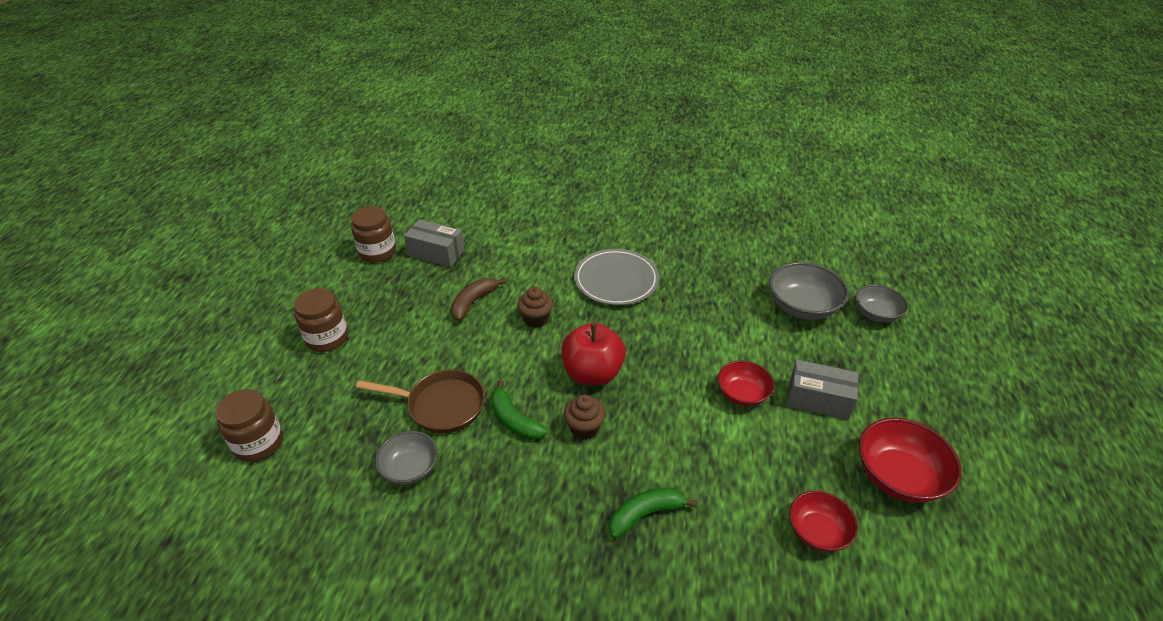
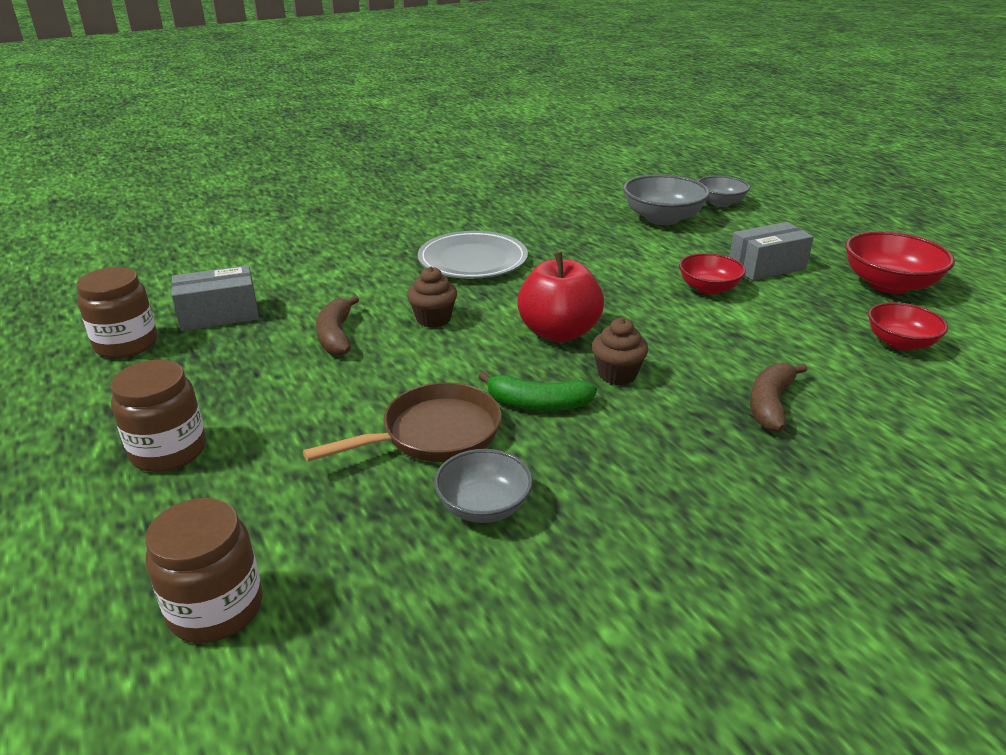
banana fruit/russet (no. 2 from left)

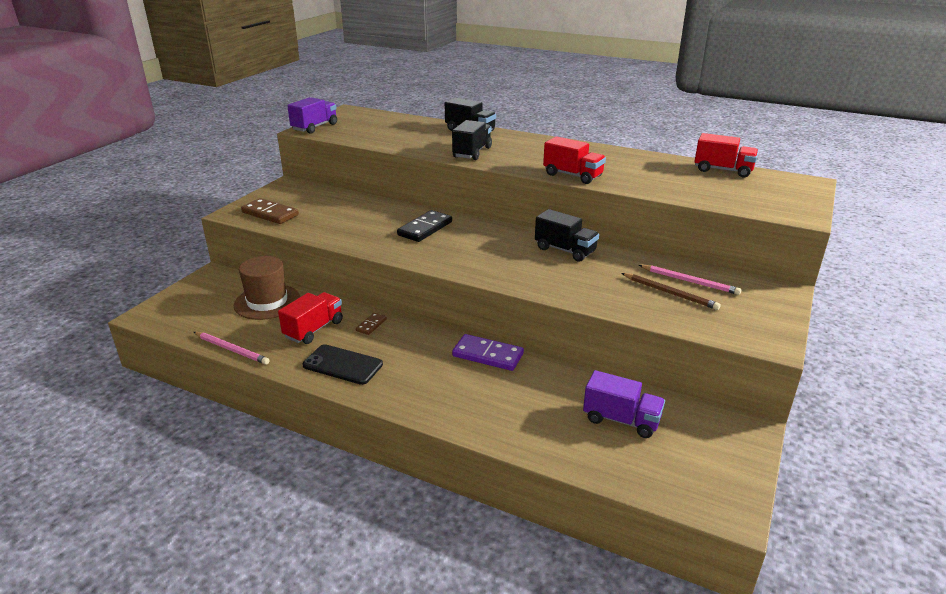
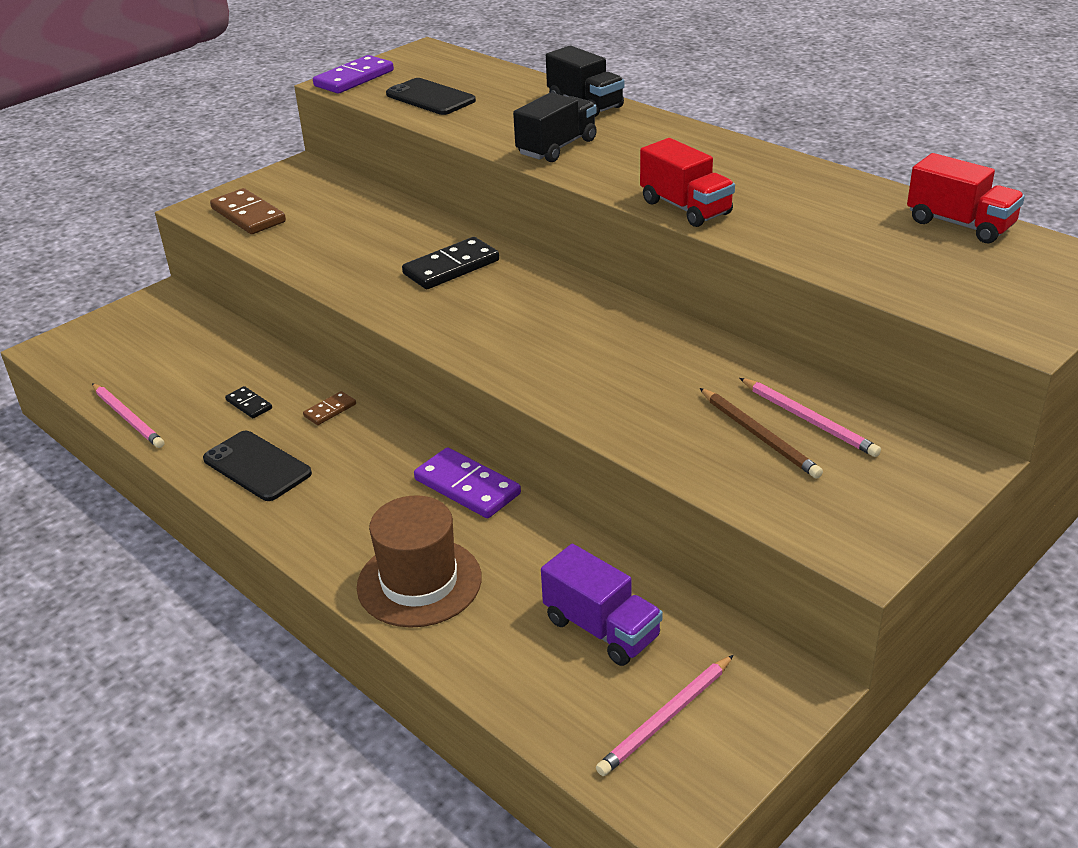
lorry/jet-black (no. 3 from left in the first image)
smartphone/jet-black (no. 2 from left)
pencil/rose-pink (no. 2 from left)
top hat/russet
domino tile/jet-black (no. 1 from left)
domino tile/royal purple (no. 1 from left)

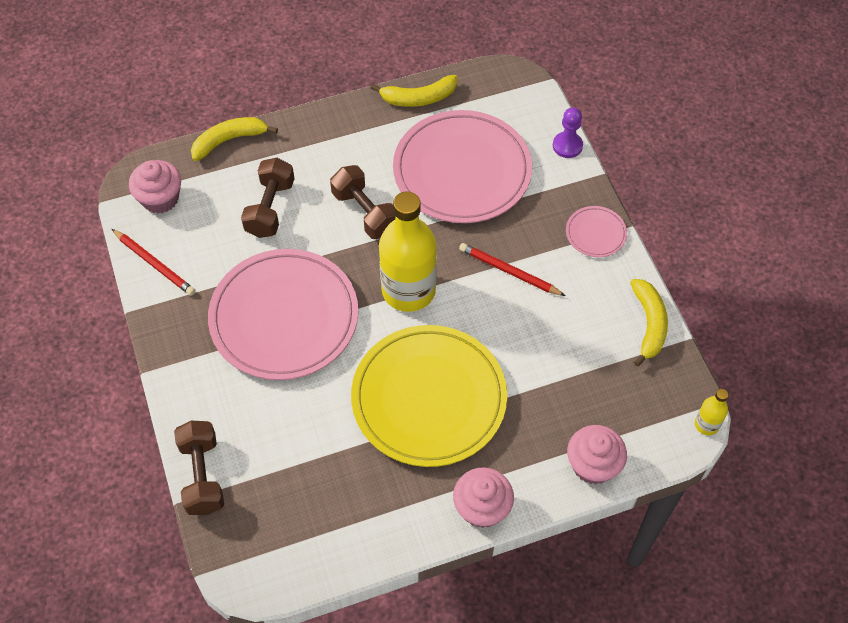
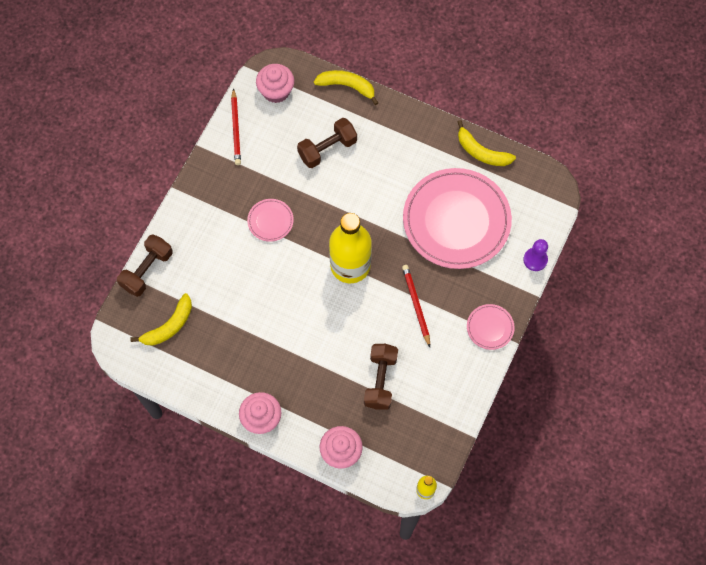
flat dish/golden
dumbbell/russet (no. 3 from left)
banana fruit/golden (no. 1 from left)
flat dish/rose-pink (no. 1 from left)

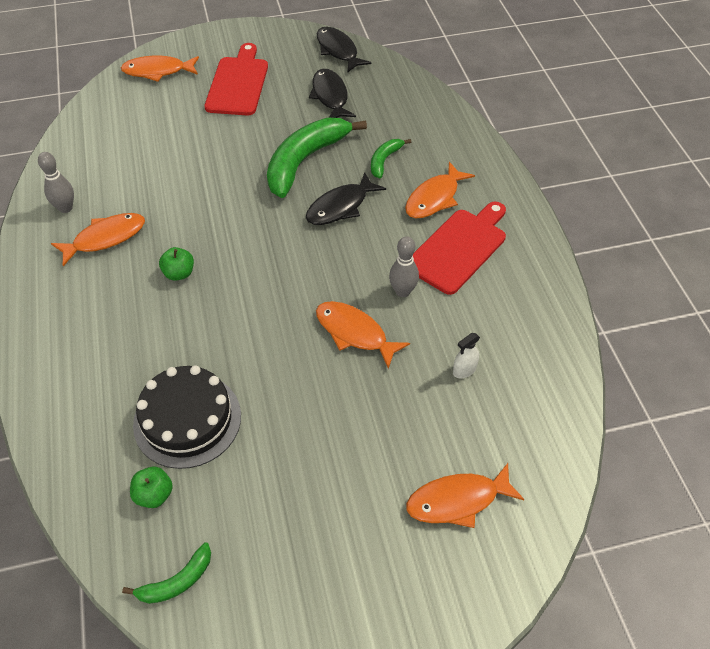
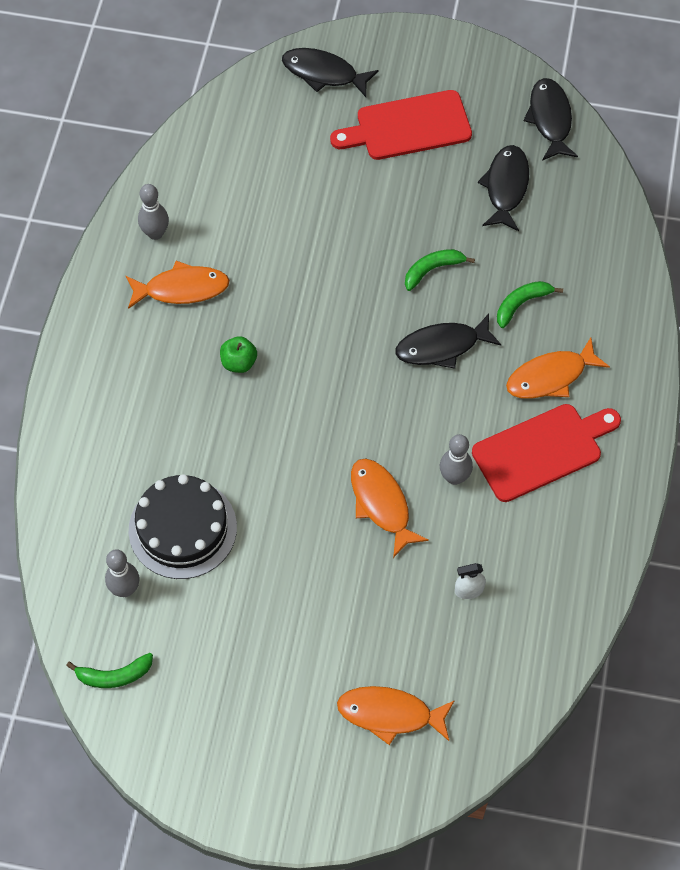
skittle/gray (no. 1 from left)
fish figure/jet-black (no. 1 from left)
chopping board/scarlet (no. 1 from left)
banana fruit/green (no. 2 from left)

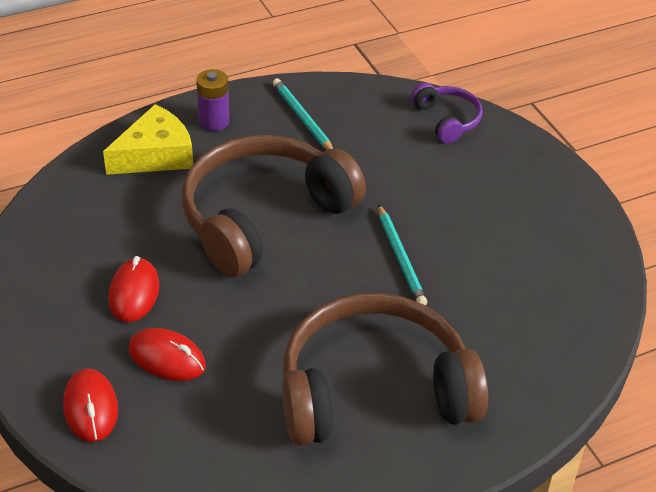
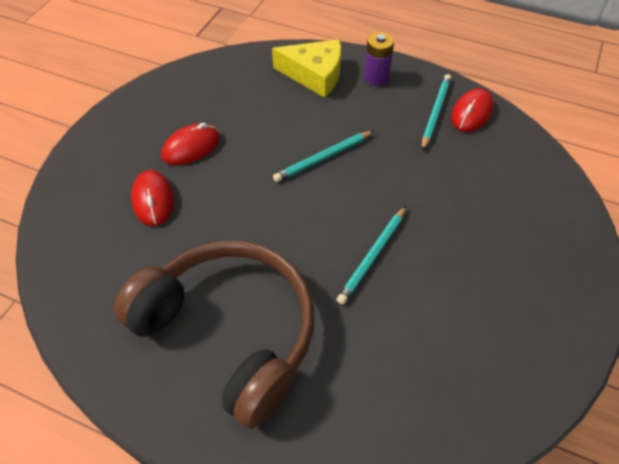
over-ear headphones/royal purple
PC mouse/scarlet (no. 3 from left)
pencil/aqua (no. 1 from left)

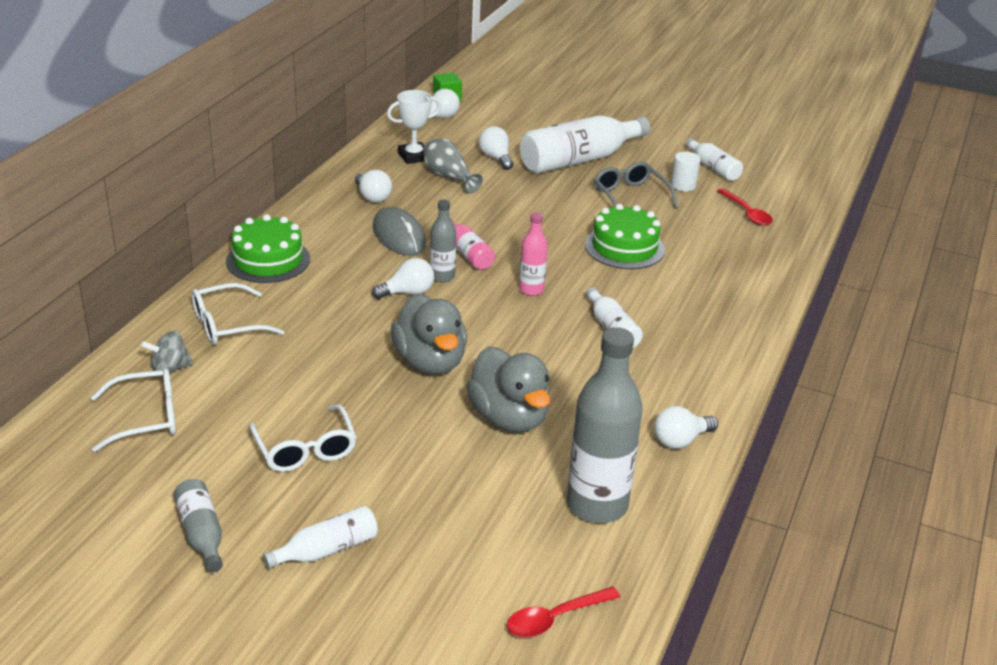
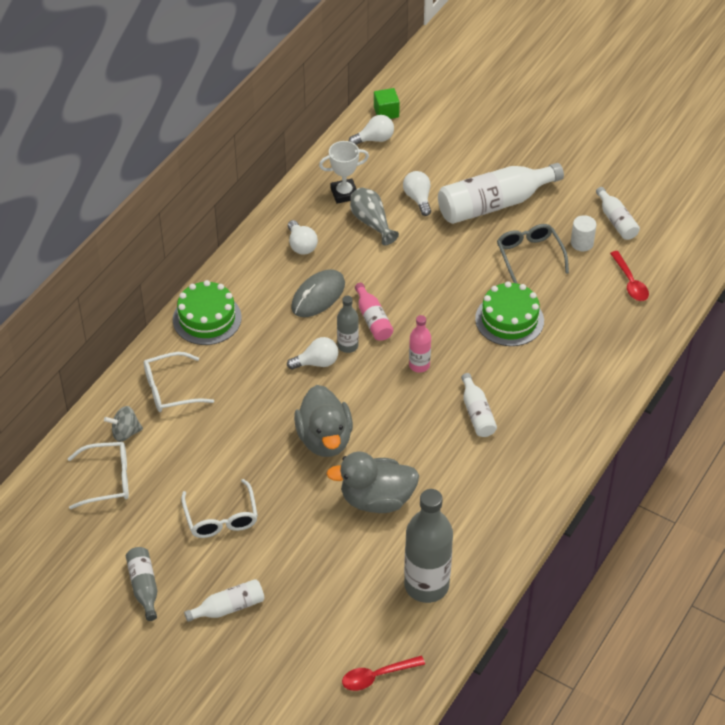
bulb/pure white (no. 5 from left in the first image)
PC mouse/gray
rubber duck/gray (no. 2 from left)

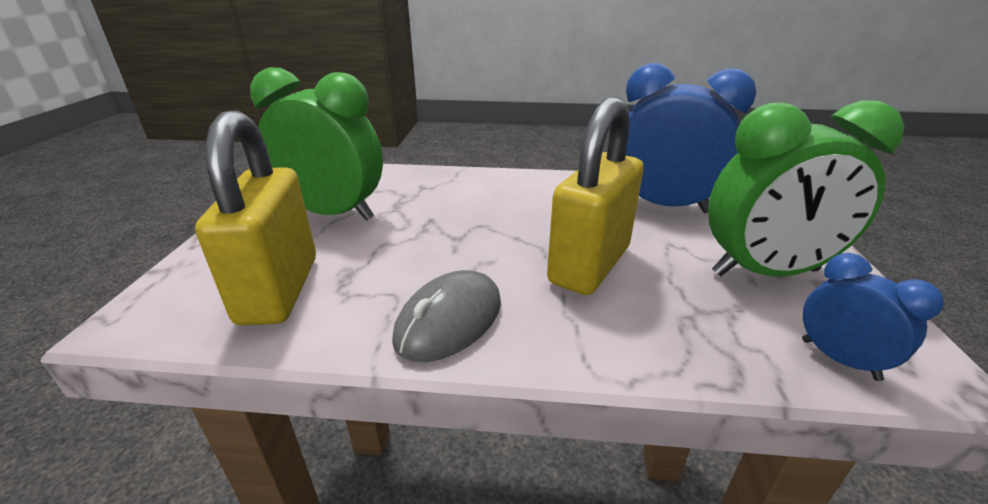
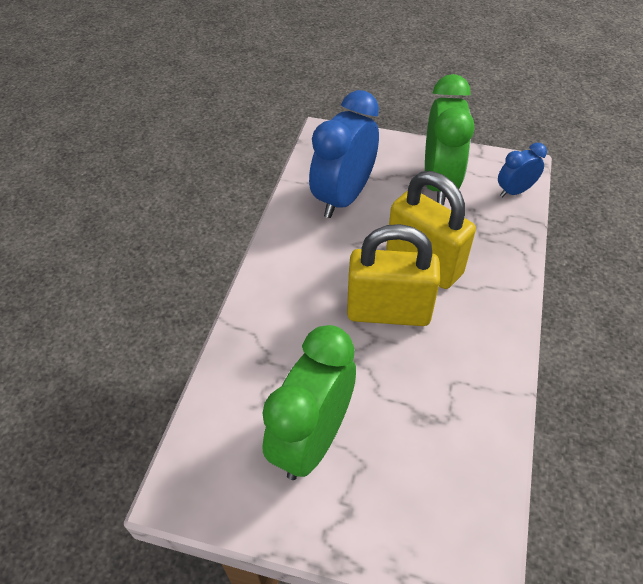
PC mouse/gray
small lock/golden (no. 1 from left)

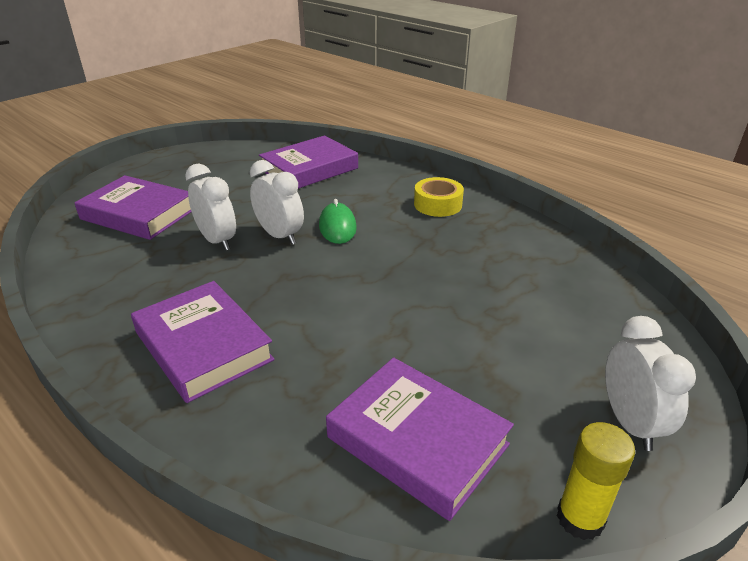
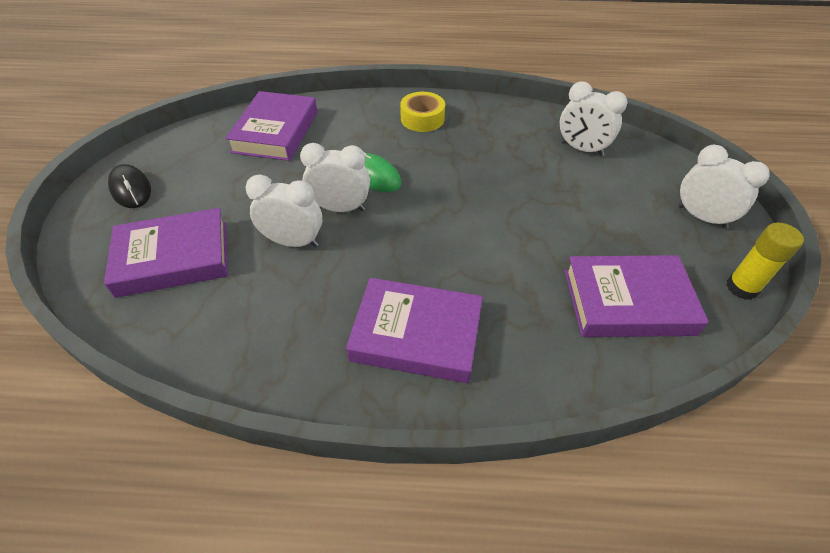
PC mouse/jet-black
clock/pure white (no. 3 from left)

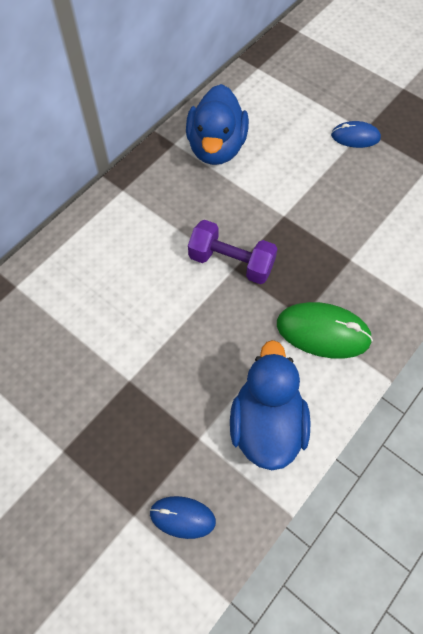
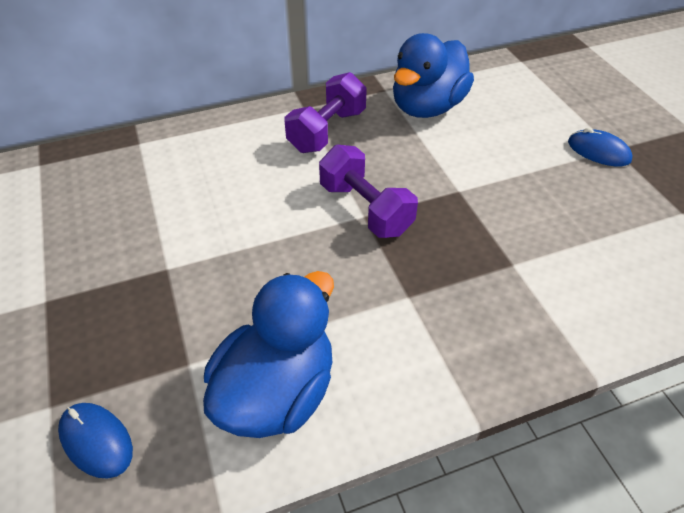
PC mouse/green
dumbbell/royal purple (no. 1 from left)

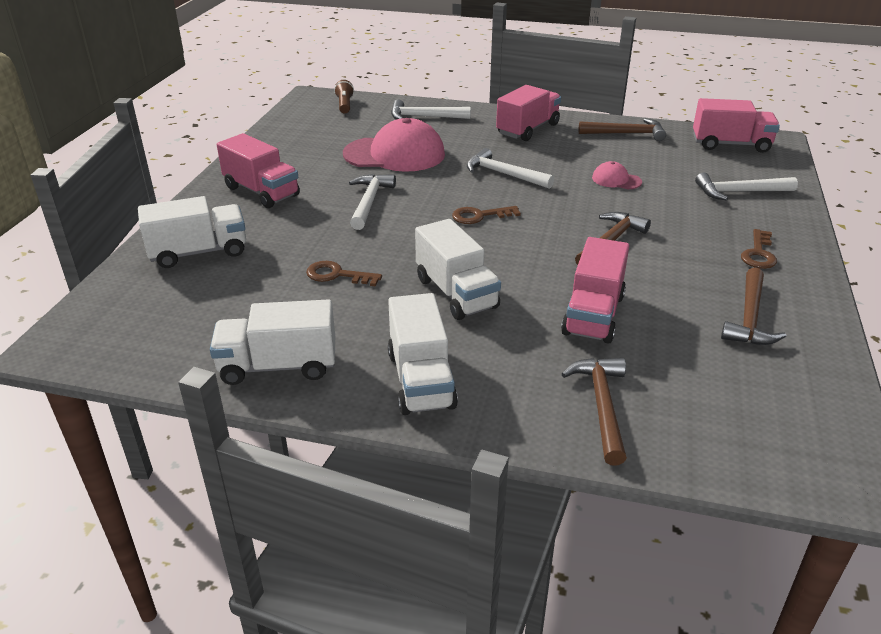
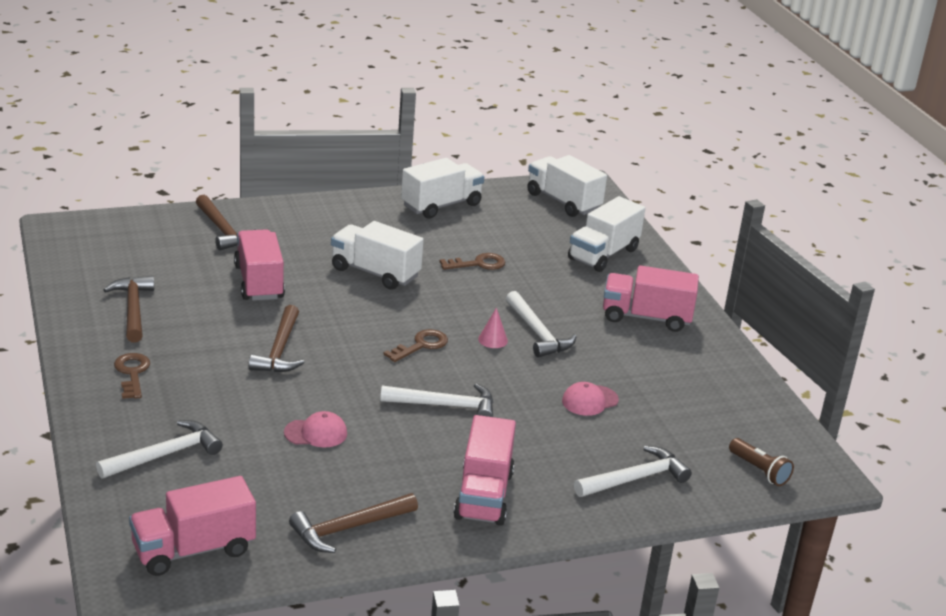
cone/rose-pink
lorry/pure white (no. 3 from left)
baseball cap/rose-pink (no. 2 from left)

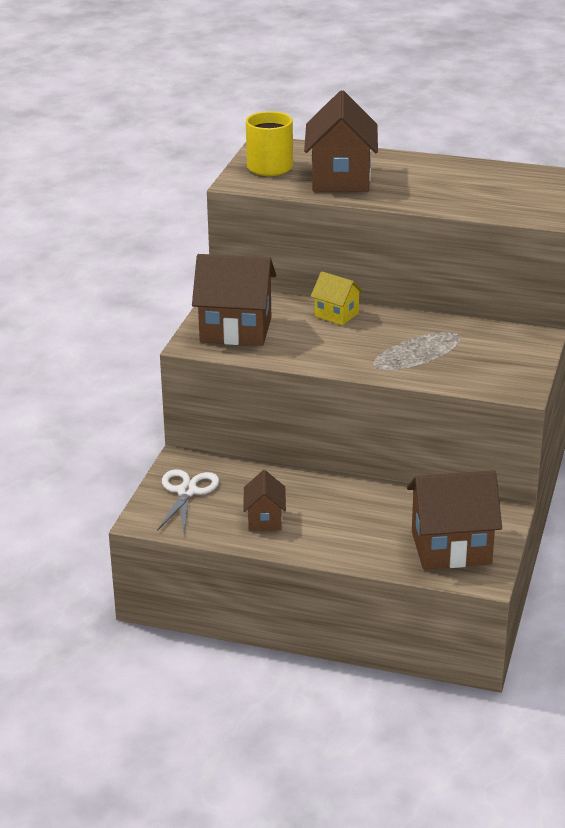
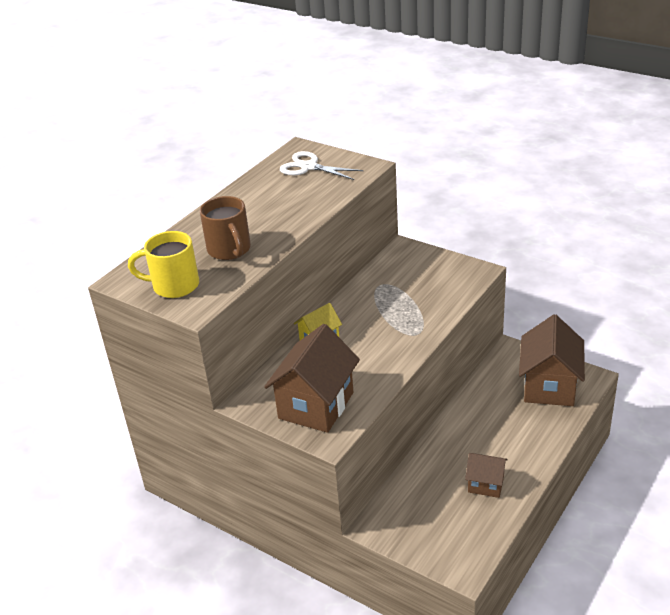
shears/pure white
coffee mug/russet

